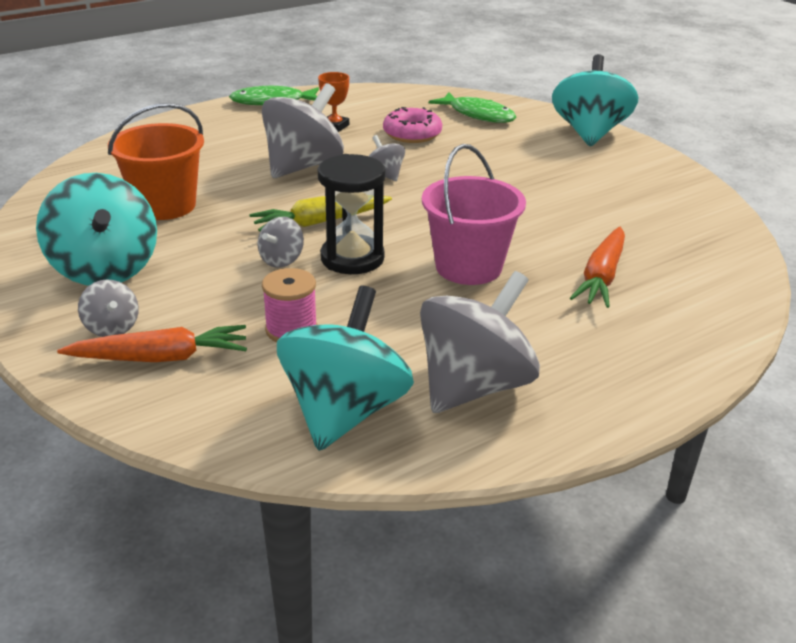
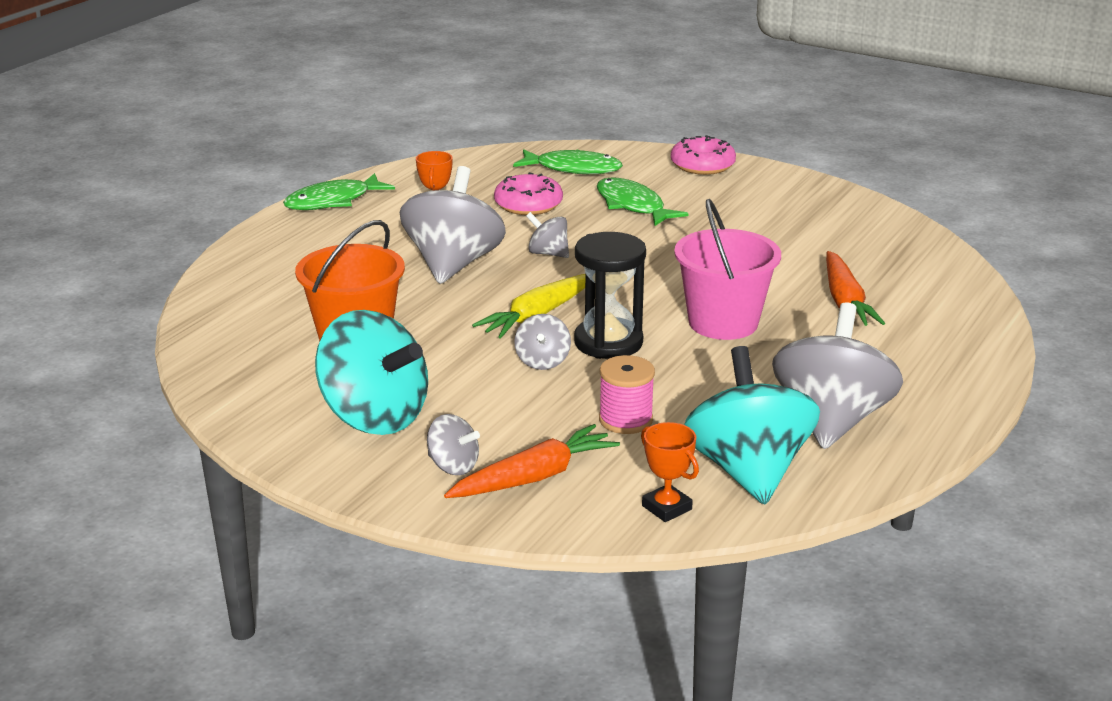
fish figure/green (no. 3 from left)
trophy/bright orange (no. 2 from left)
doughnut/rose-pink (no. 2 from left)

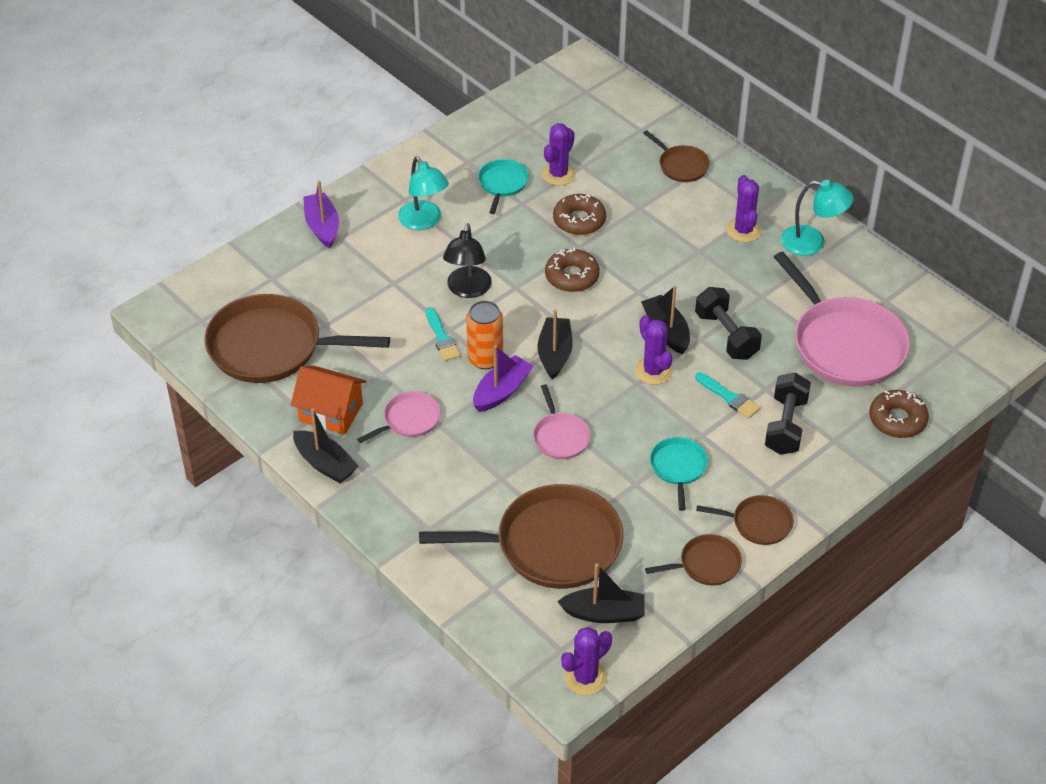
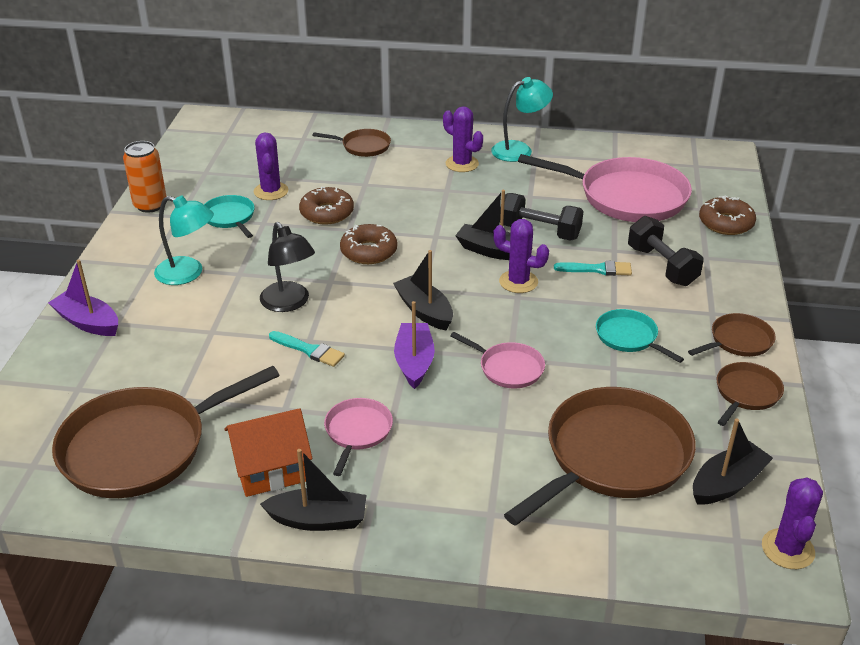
tin/bright orange

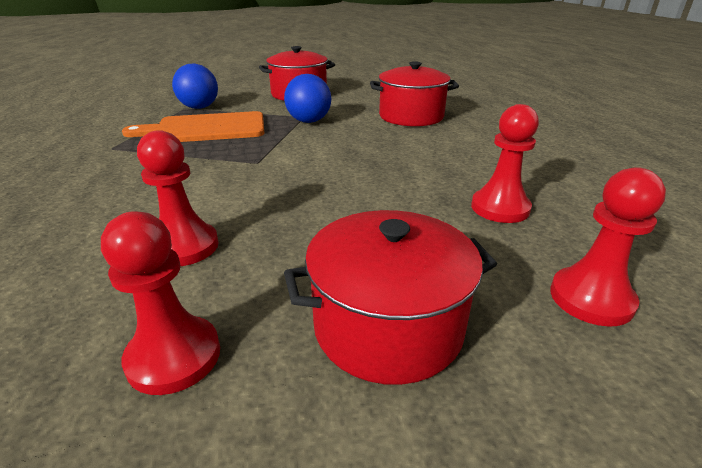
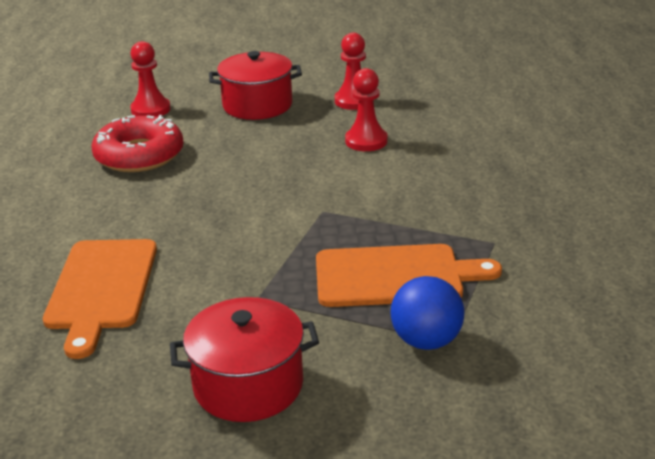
play ball/royal blue (no. 2 from left in the first image)
chopping board/bright orange (no. 1 from left)
doughnut/scarlet

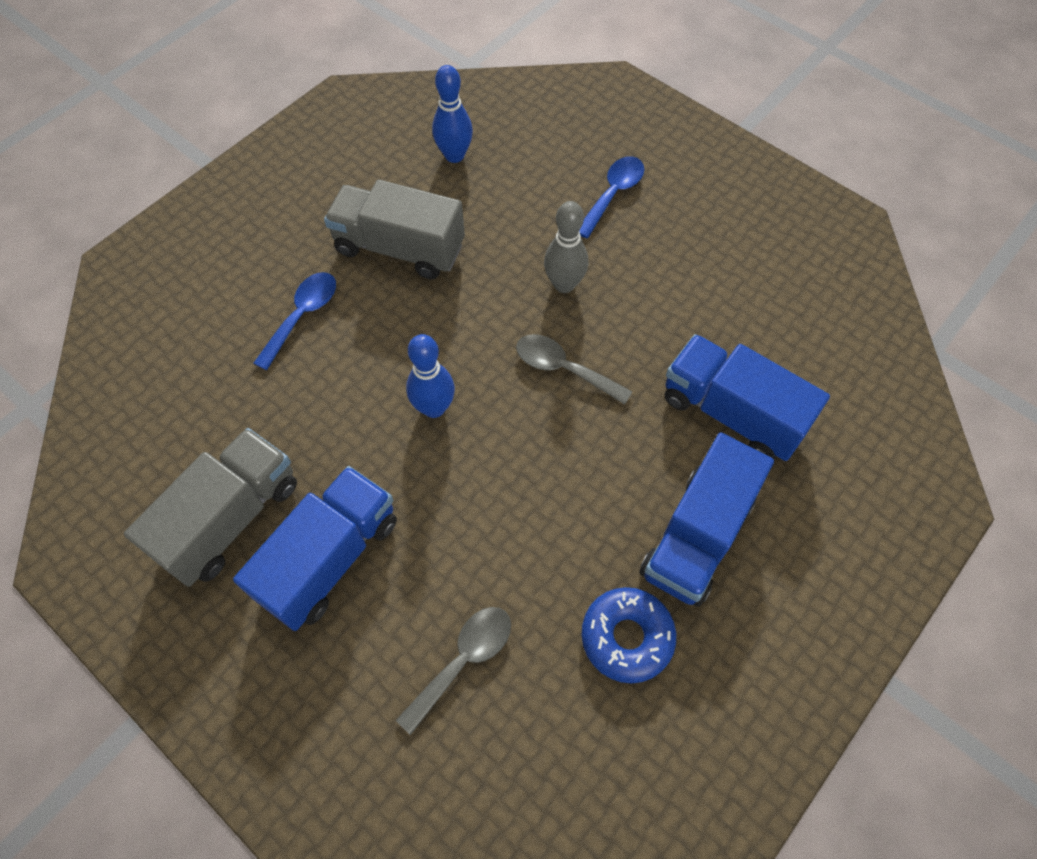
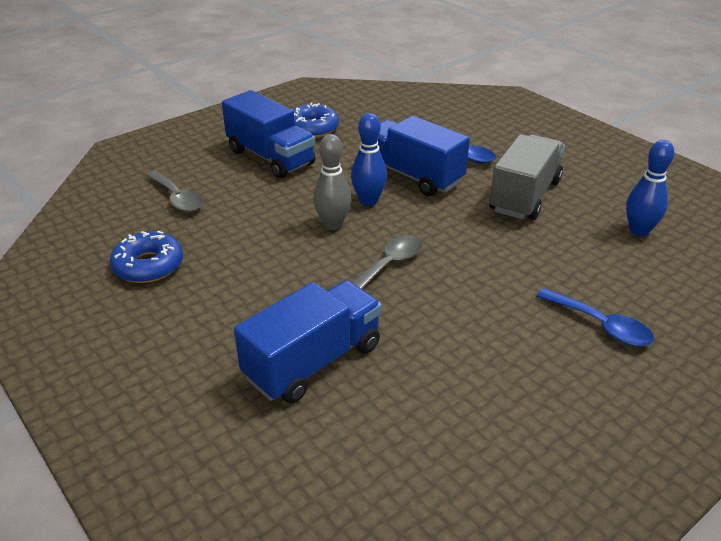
skittle/gray
lorry/royal blue (no. 3 from left)
doughnut/royal blue (no. 2 from left)

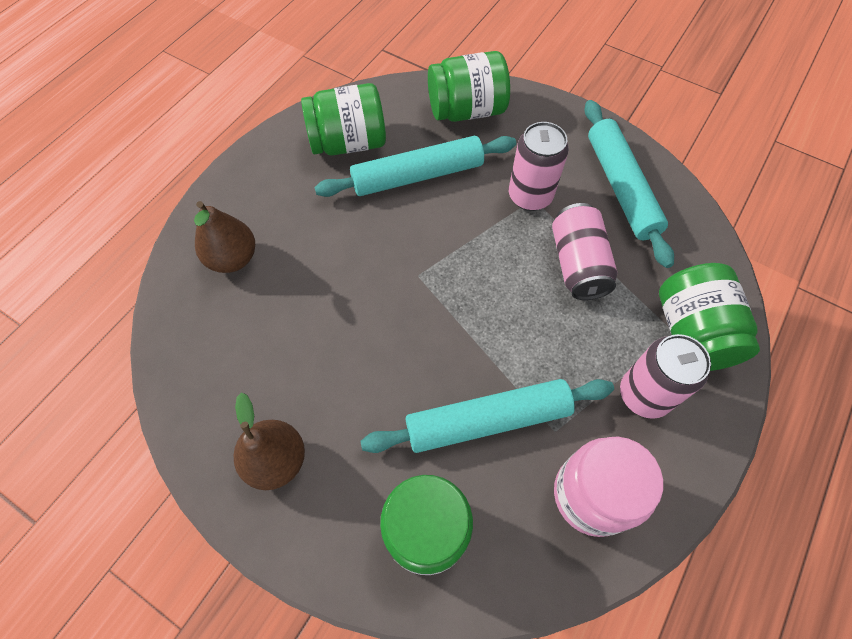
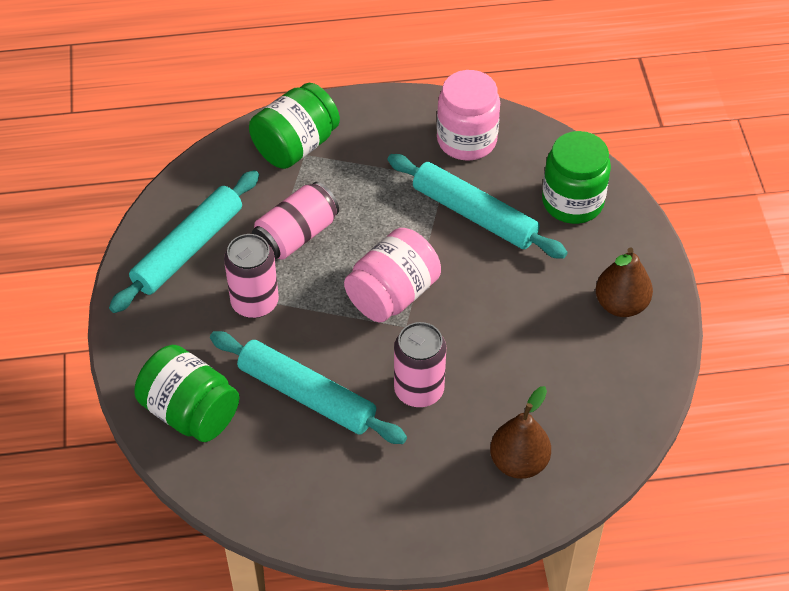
jar/green (no. 1 from left in the first image)
jar/rose-pink (no. 1 from left)
tin/rose-pink (no. 3 from left)

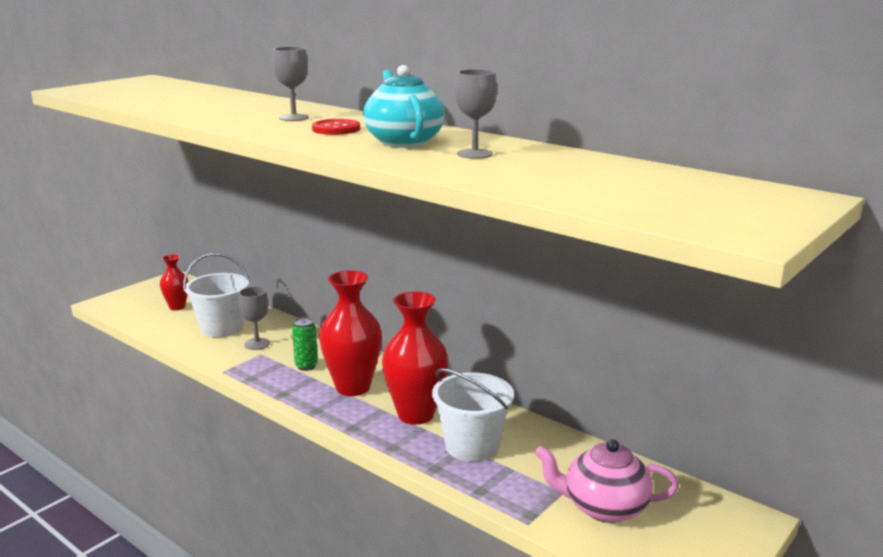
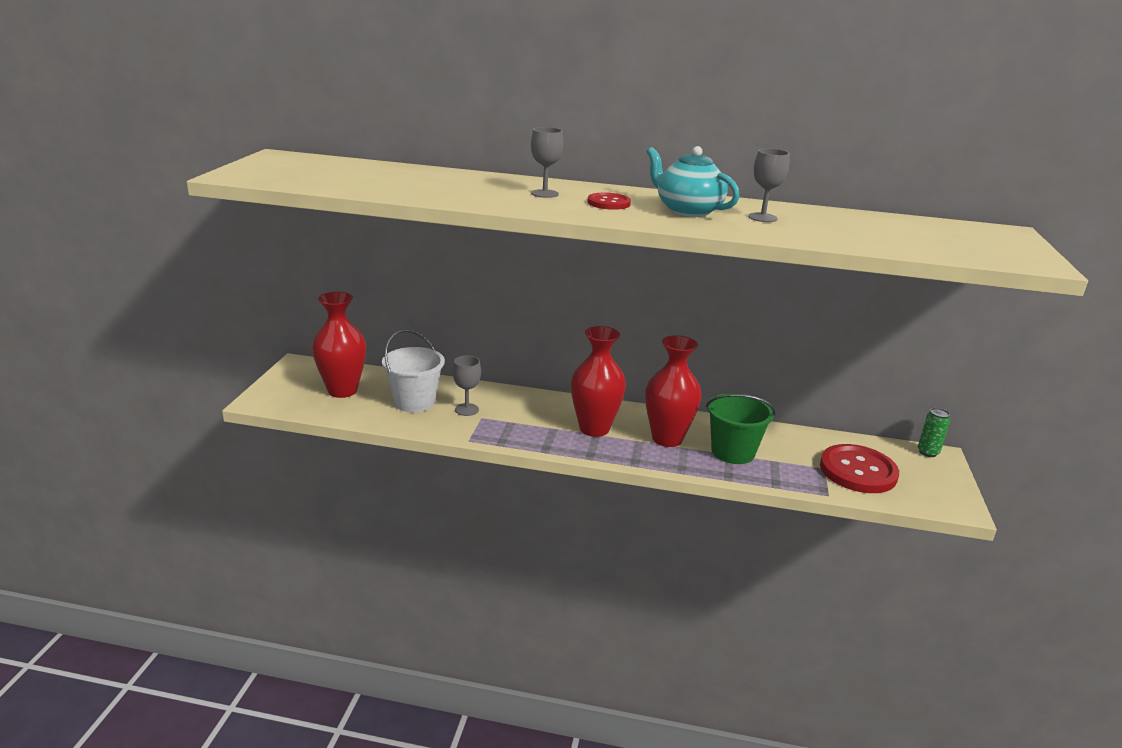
tin/green
button/scarlet (no. 2 from left)
bucket/green
tall vase/scarlet (no. 1 from left)

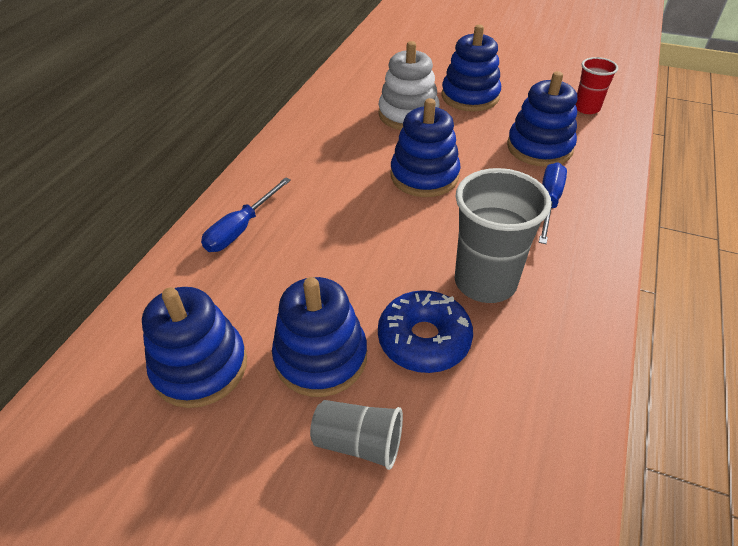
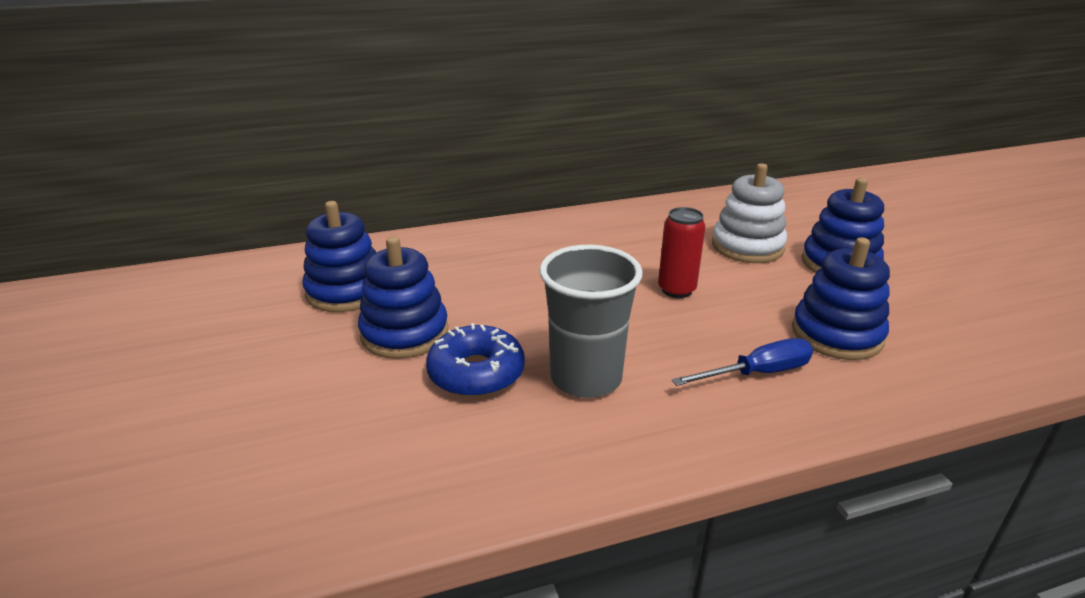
hand screwdriver/royal blue (no. 1 from left in the first image)
tumbler/gray (no. 1 from left in the first image)
tumbler/scarlet
tin/scarlet

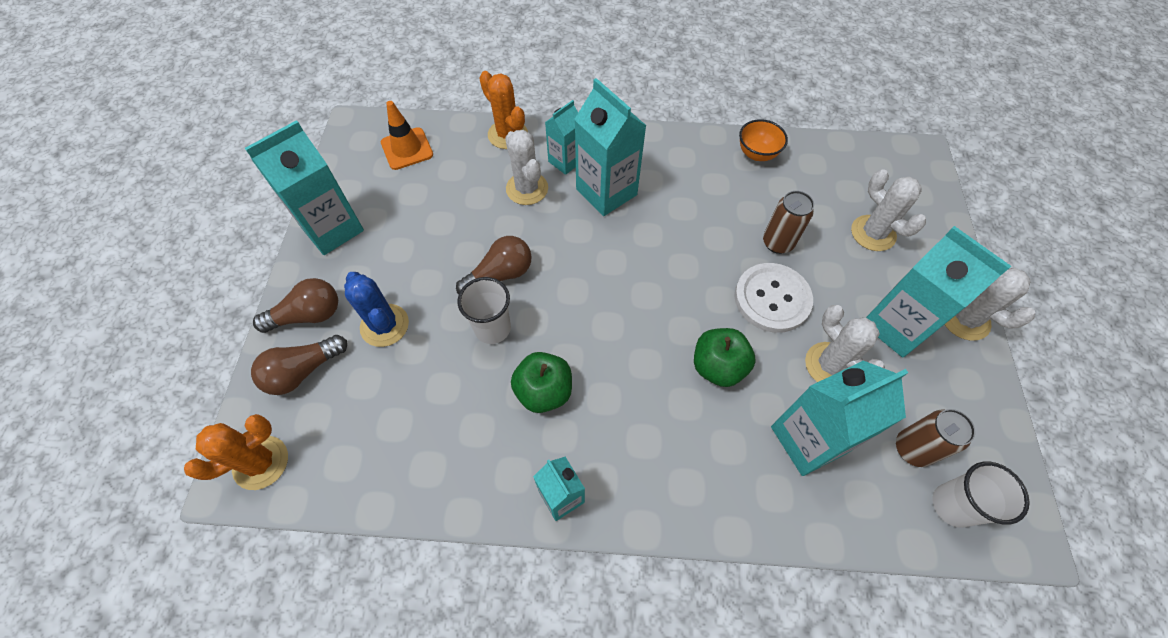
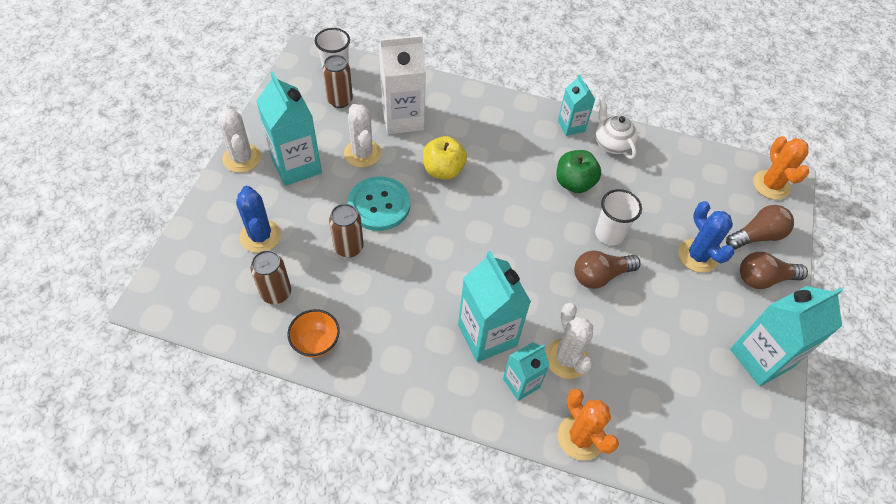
safety cone/bright orange
tin/russet (no. 1 from left)
tea pot/pure white
apple/golden
button/aqua
juice carton/pure white
saguaro cactus/royal blue (no. 1 from left)
saguaro cactus/bright orange (no. 2 from left)

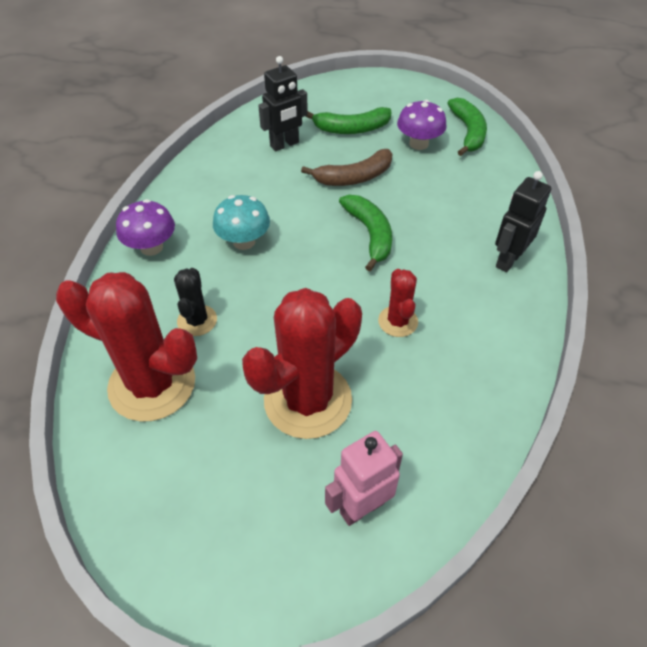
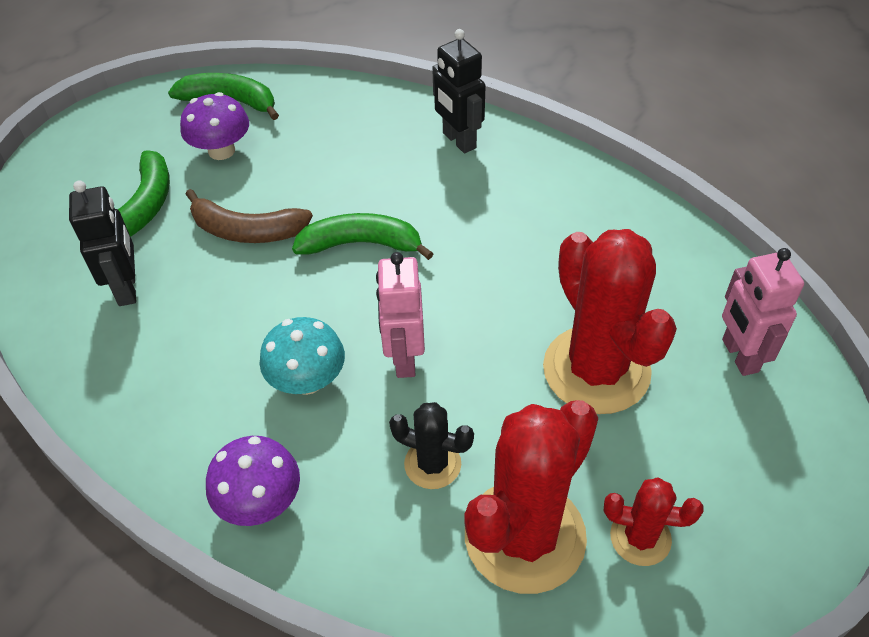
toy robot/rose-pink (no. 1 from left)
saguaro cactus/scarlet (no. 3 from left)
banana fruit/russet

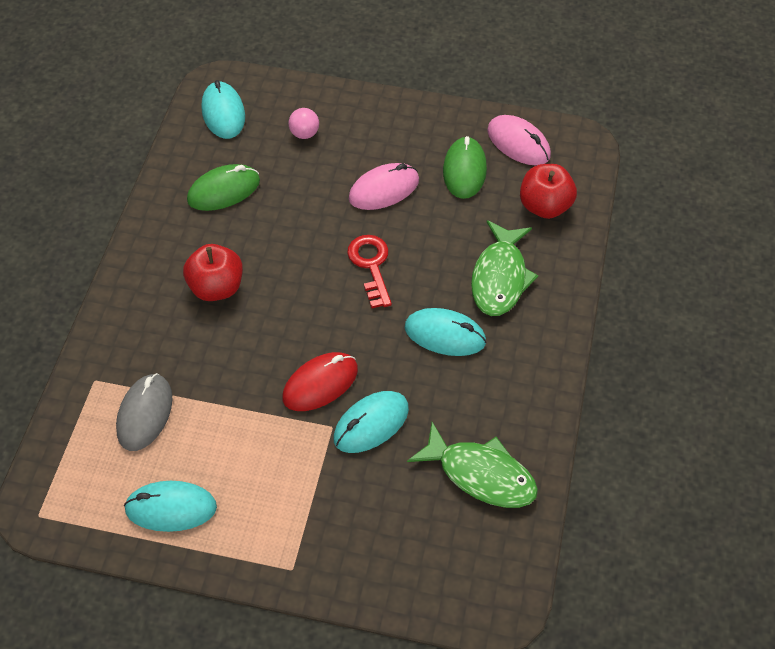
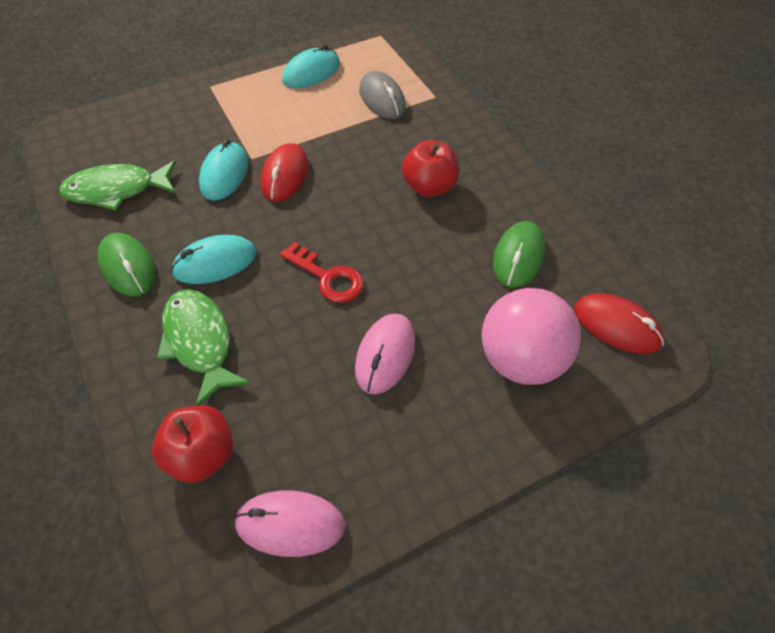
PC mouse/green (no. 1 from left)
PC mouse/scarlet (no. 2 from left)
play ball/rose-pink

